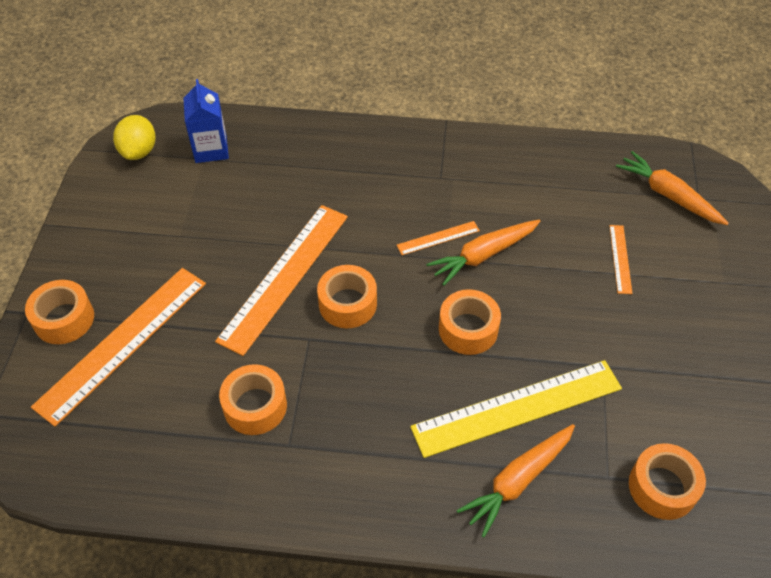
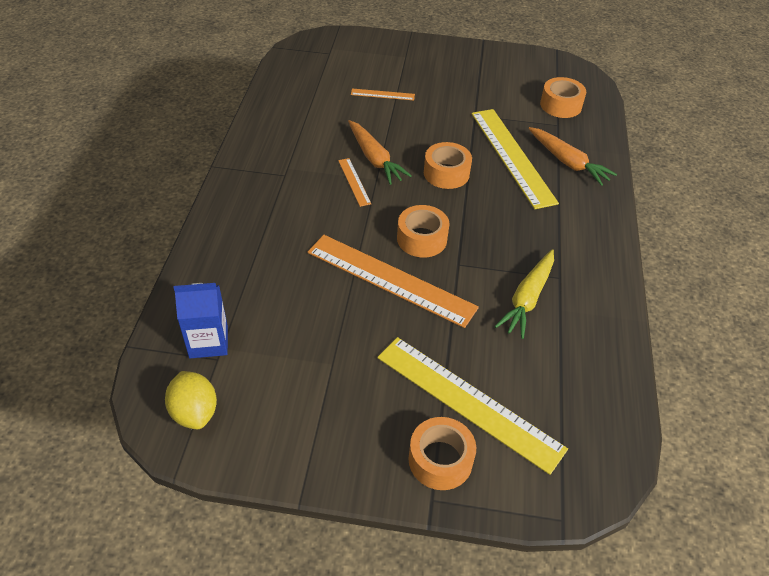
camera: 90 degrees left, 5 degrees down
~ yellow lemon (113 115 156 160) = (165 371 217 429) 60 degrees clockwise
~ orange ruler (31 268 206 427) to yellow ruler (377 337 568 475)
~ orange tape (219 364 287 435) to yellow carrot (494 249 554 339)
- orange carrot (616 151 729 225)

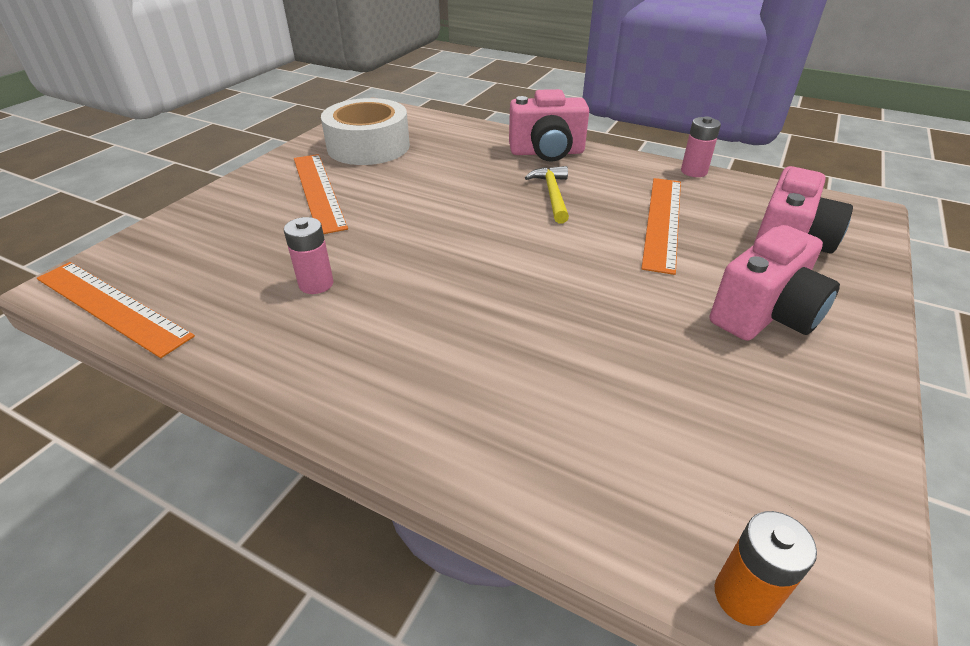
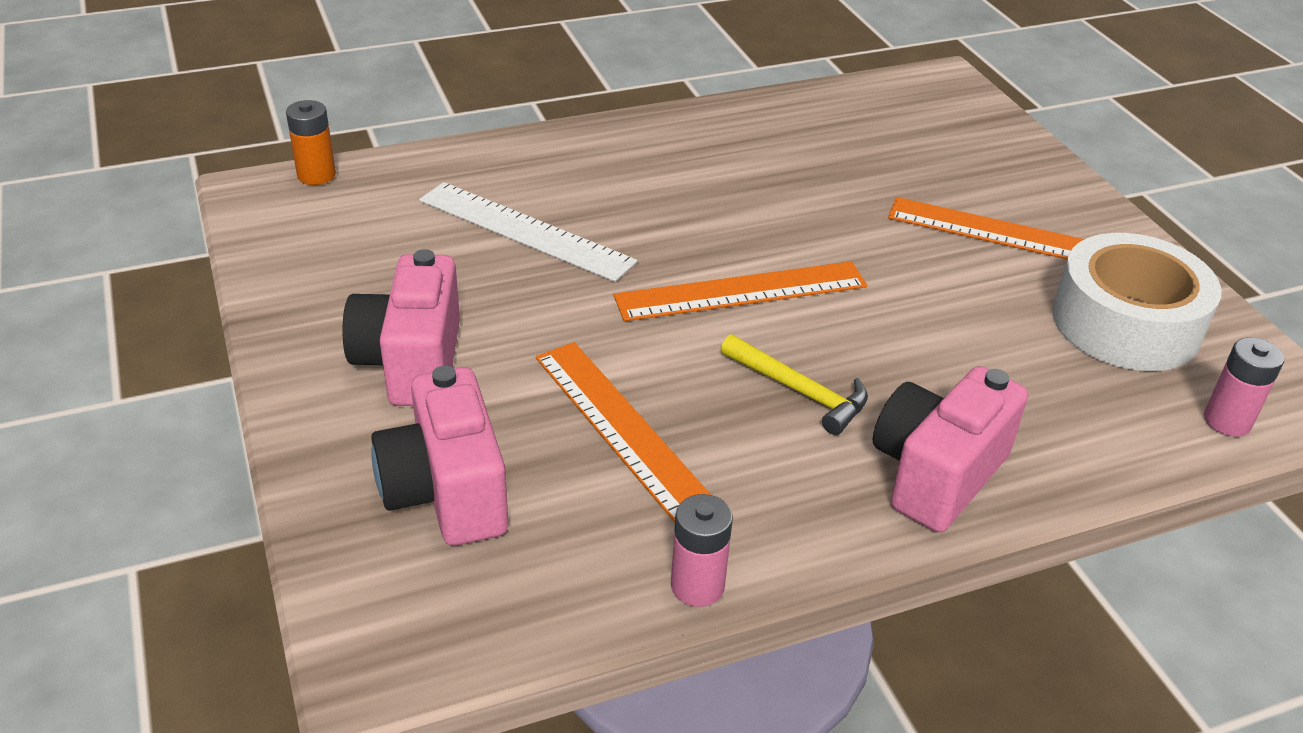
camera: 130 degrees right, 0 degrees up
+ white ruler (419 182 637 282)
~ orange ruler (37 262 195 358) to (613 261 867 321)
~ pink battery (284 217 334 294) to (1204 337 1284 437)

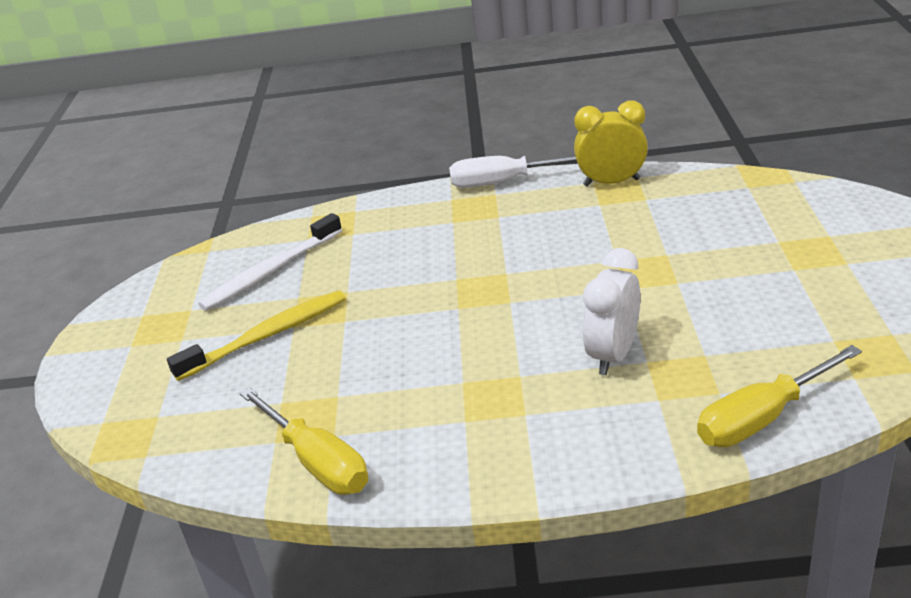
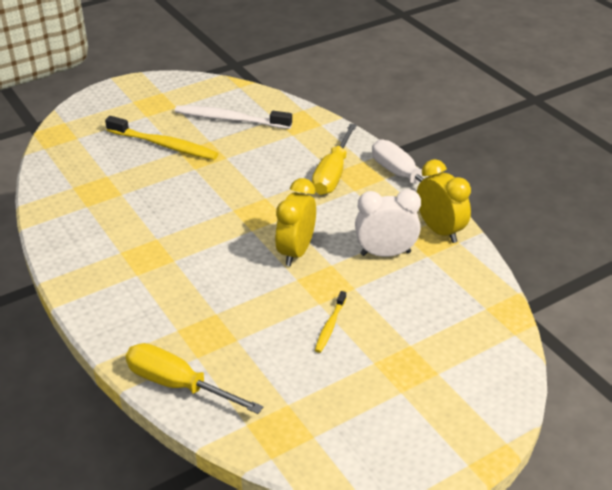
camera: 55 degrees right, 5 degrees up
+ yellow clock (275 178 316 266)
~ yellow screwdriver (240 387 368 495) to (312 124 357 195)
+ yellow toothbrush (315 291 346 353)
~ white clock (583 248 640 375) to (355 189 421 257)

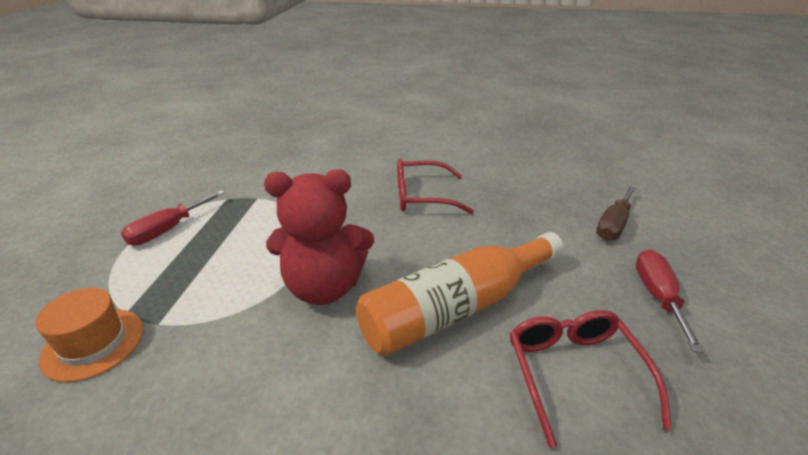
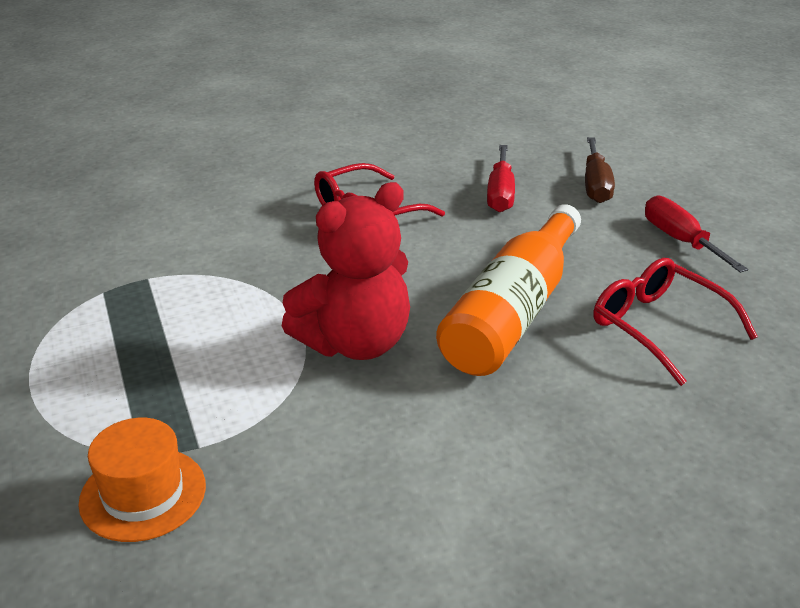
camera: 30 degrees left, 0 degrees up
~ red screwdriver (121 190 225 245) to (487 145 515 212)

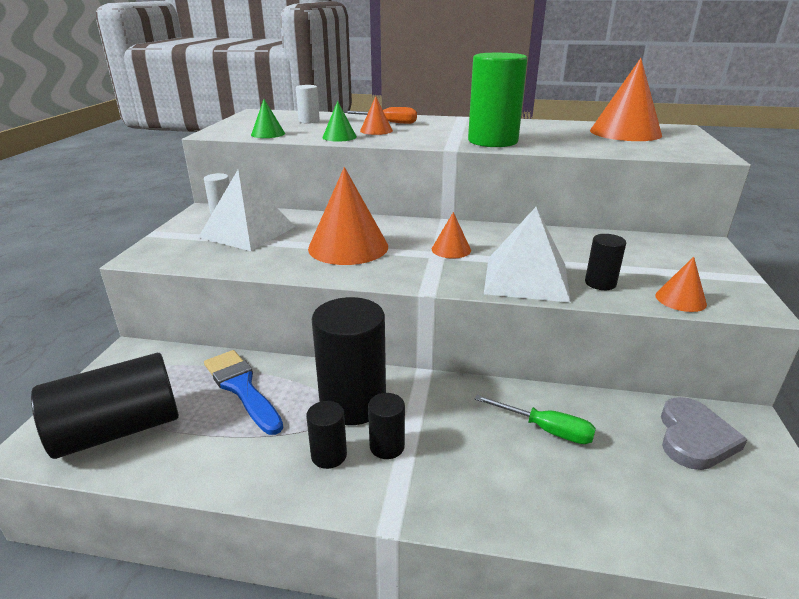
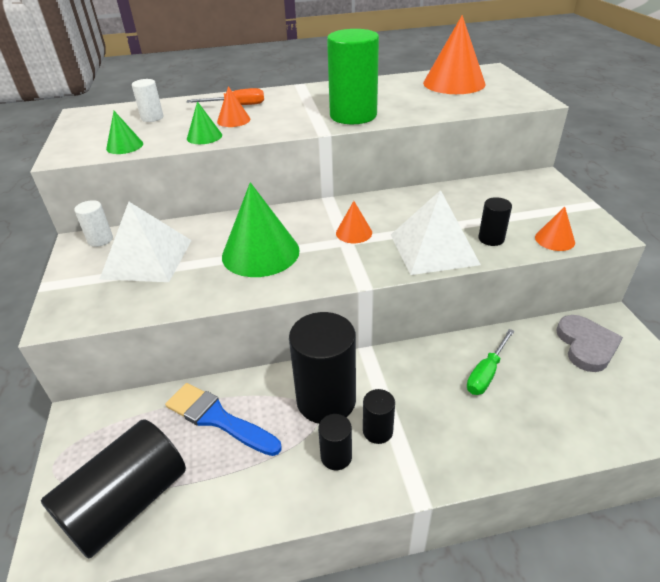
camera: 20 degrees left, 10 degrees up
~ orange cone (308 167 388 265) to green cone (222 182 300 277)
~ green screwdriver (475 395 596 444) = (467 329 514 395) 120 degrees clockwise

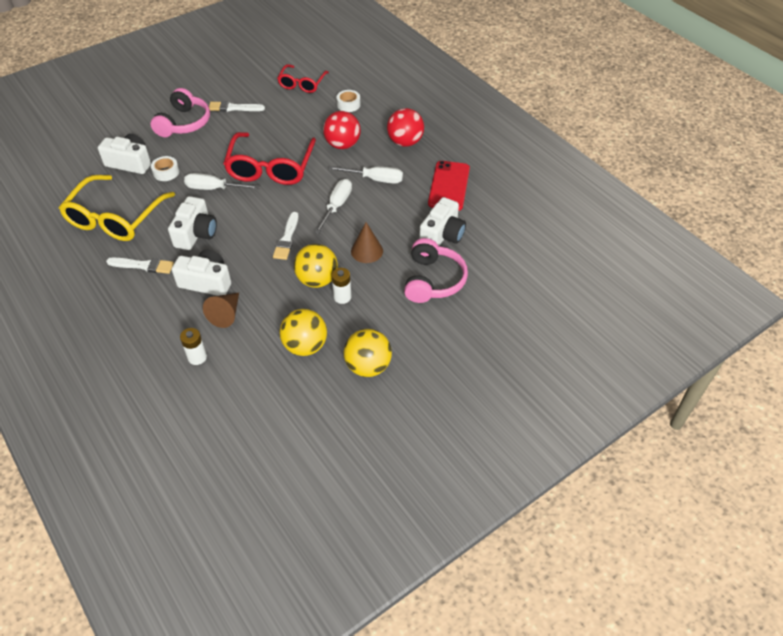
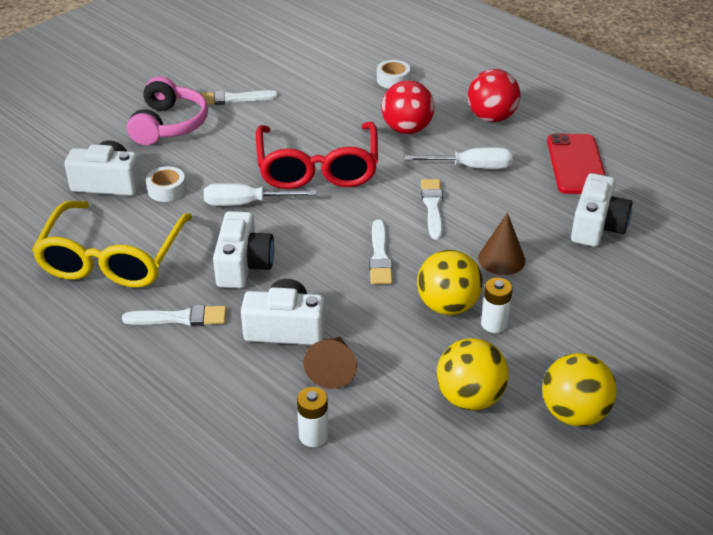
camera: 10 degrees left, 10 degrees down
~ white screwdriver (314 179 352 234) to white brush (421 179 443 240)
- red glasses (277 64 329 93)
- pink headphones (404 238 468 303)

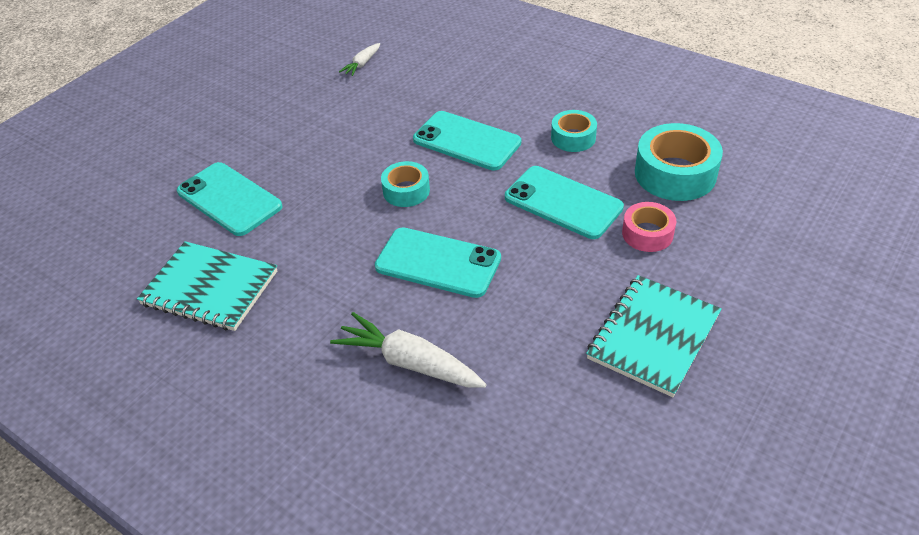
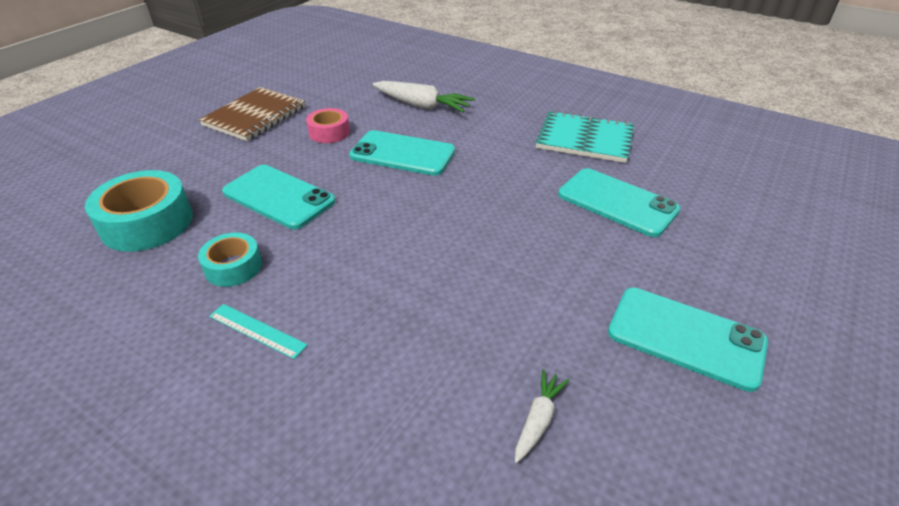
camera: 175 degrees right, 5 degrees down
~ turquoise notebook (586 275 722 397) to brown notebook (199 87 305 141)
+ turquoise ruler (209 304 308 359)
~ pink tape (622 202 676 252) to (306 108 350 143)
~ turquoise phone (413 111 521 171) to (608 288 768 392)
- turquoise tape (381 161 430 207)

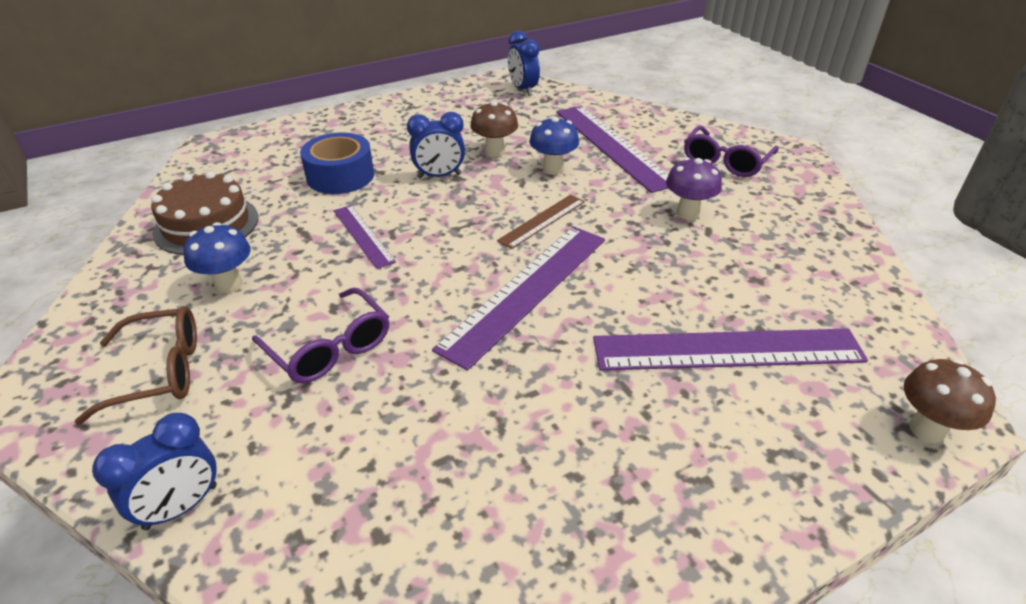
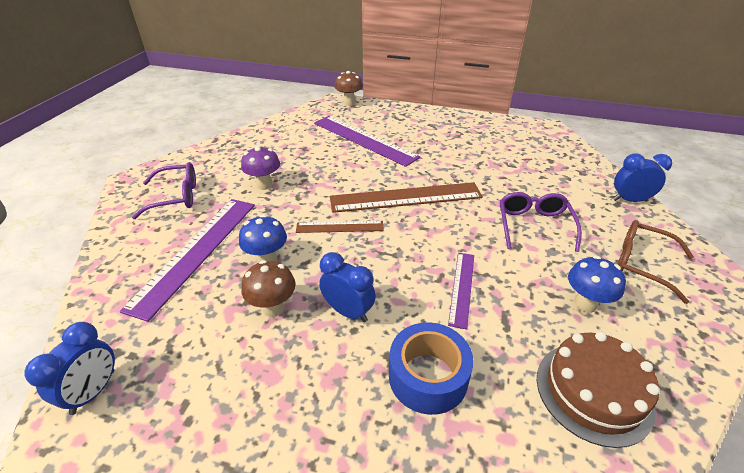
camera: 135 degrees left, 0 degrees up
~ purple ruler (432 226 605 371) to brown ruler (330 182 483 213)

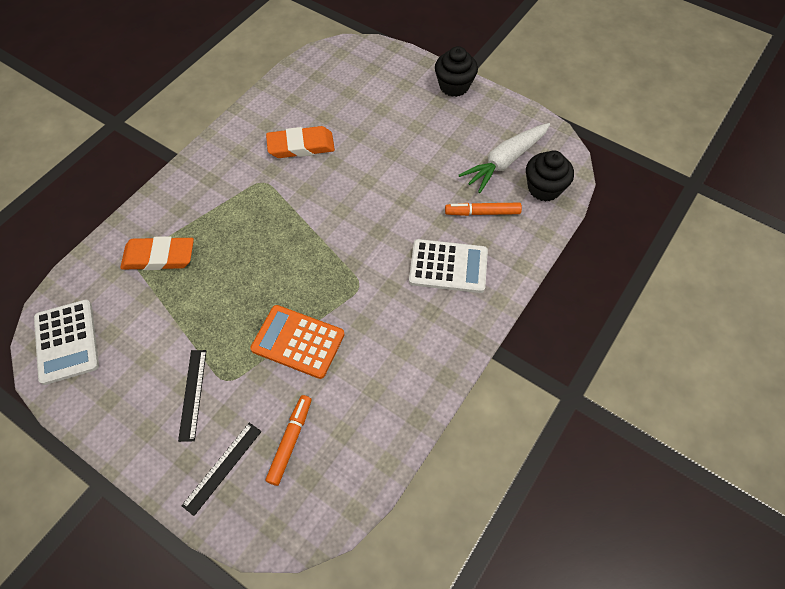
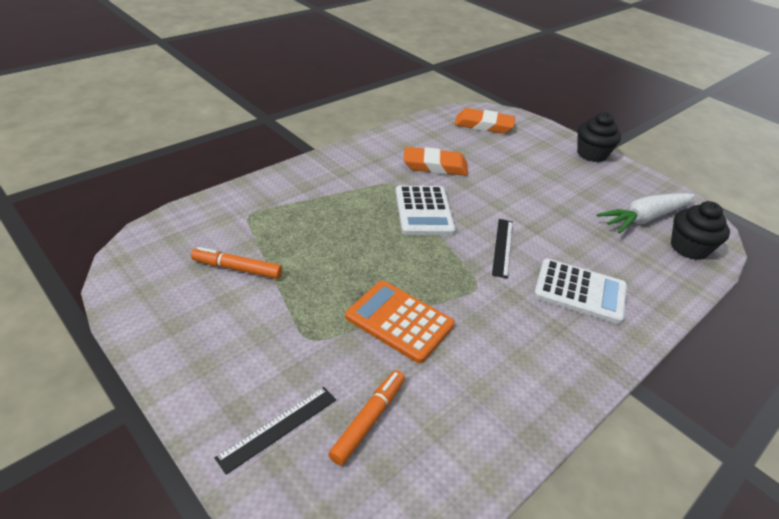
camera: 10 degrees right, 20 degrees down
~ orange marker (445 203 522 216) to (191 247 282 279)
~ white calculator (34 299 99 385) to (395 186 456 235)
~ orange eraser (120 236 194 270) to (455 108 515 134)
~ black ruler (178 350 206 442) to (492 219 513 279)

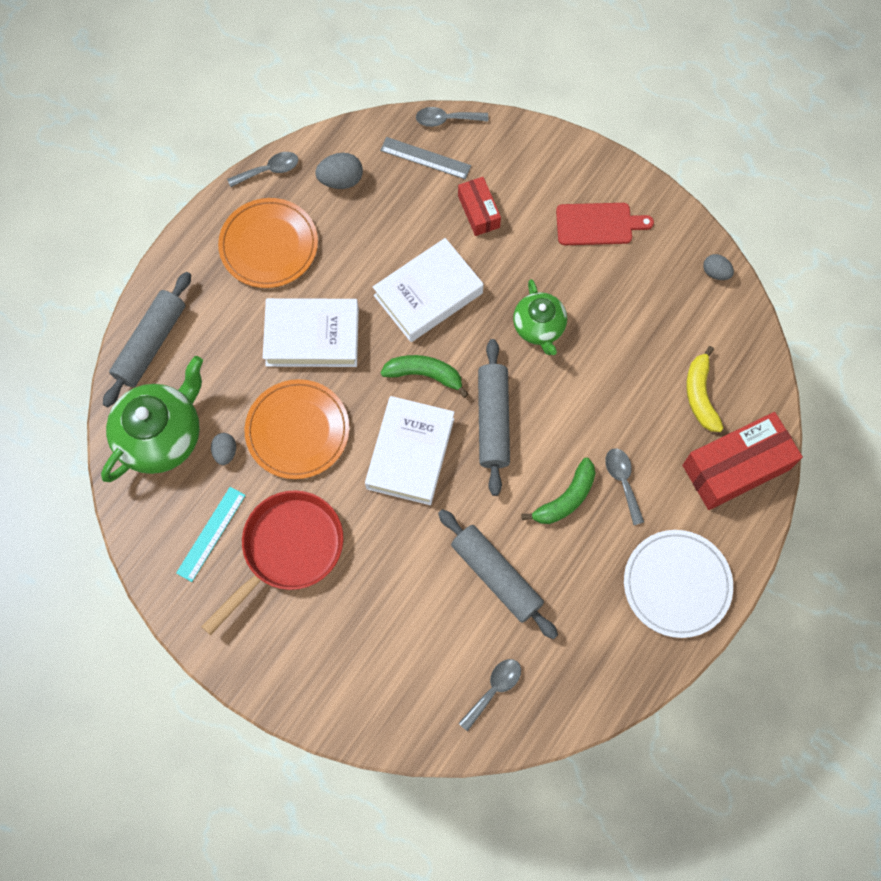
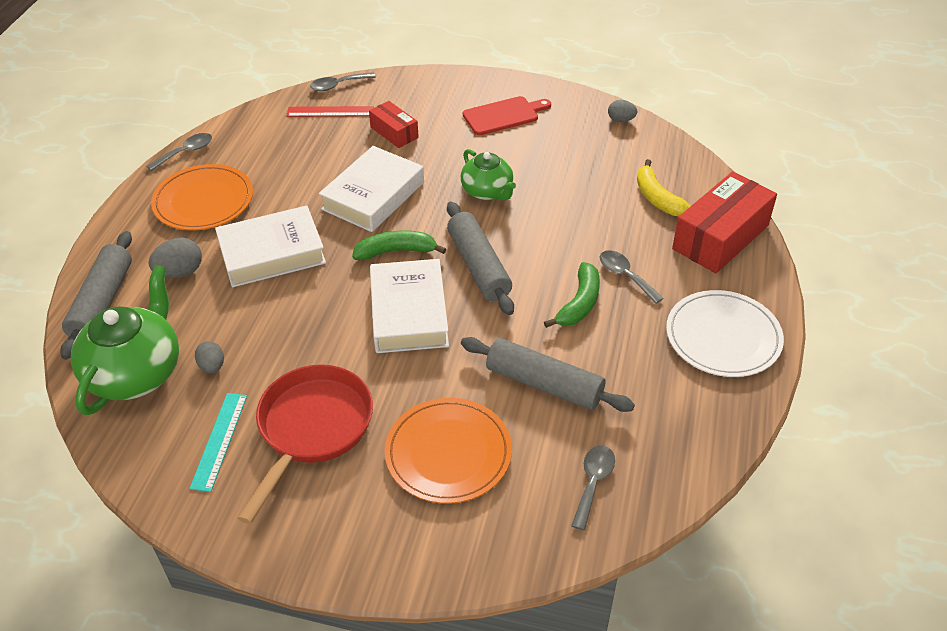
camera: 20 degrees left, 25 degrees down
~ grey egg (315 153 363 189) to (148 238 202 278)
~ grey ruler (380 137 471 179) to red ruler (287 106 374 117)
~ orange plate (245 379 349 479) to (385 398 512 504)

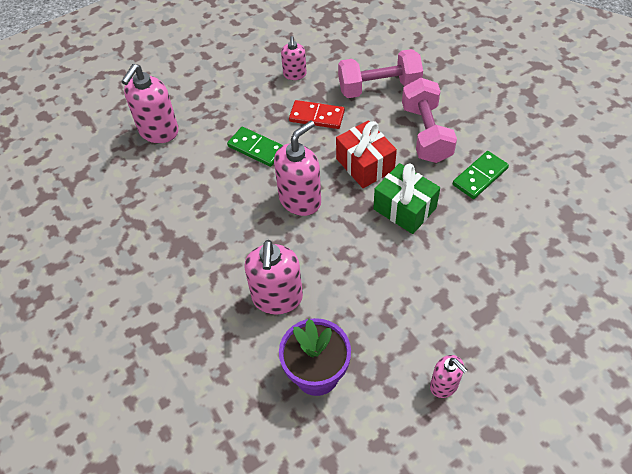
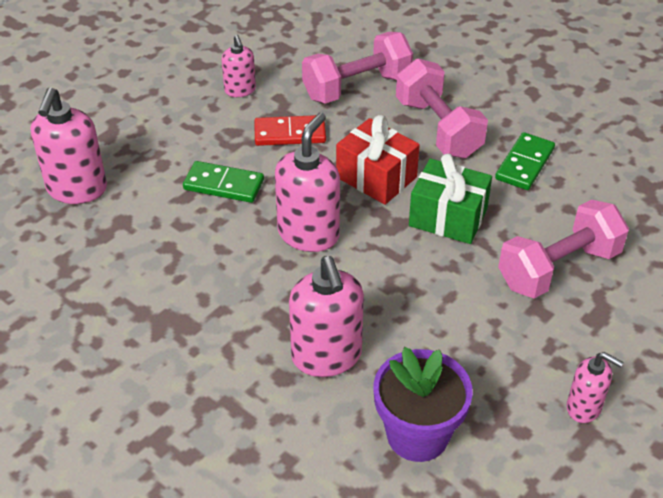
camera: 20 degrees left, 10 degrees down
+ pink dumbbell (498 200 629 298)

